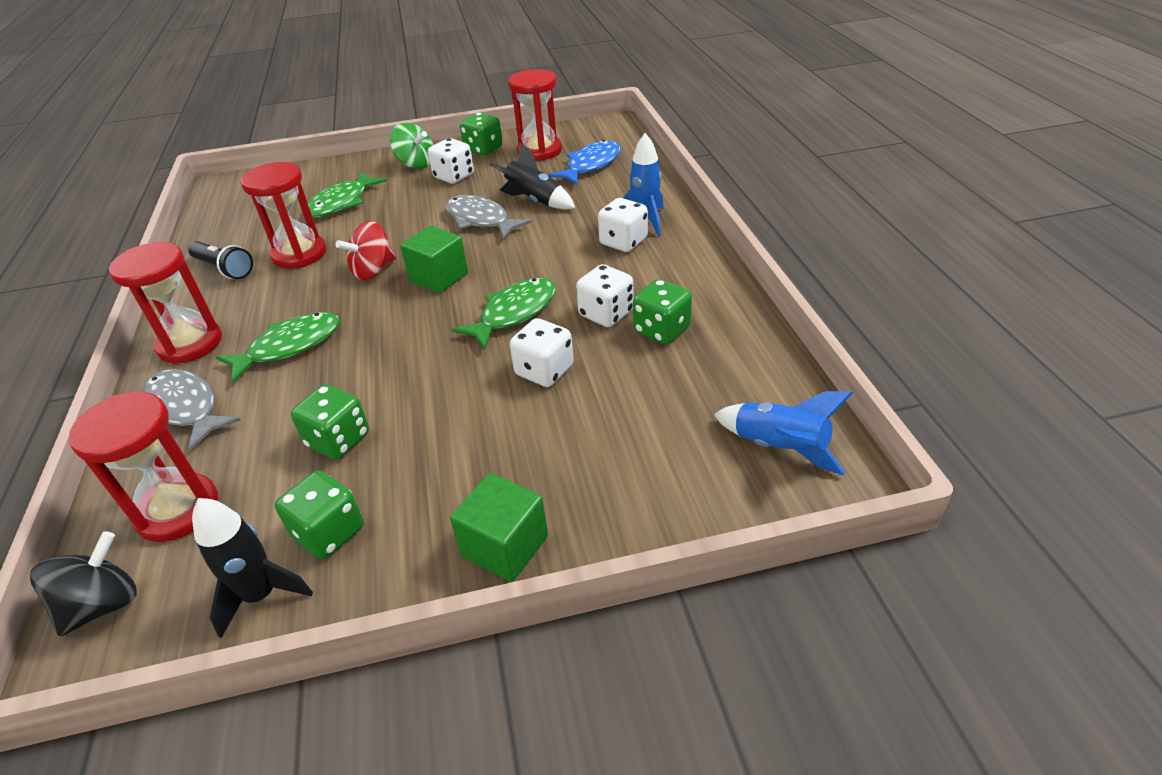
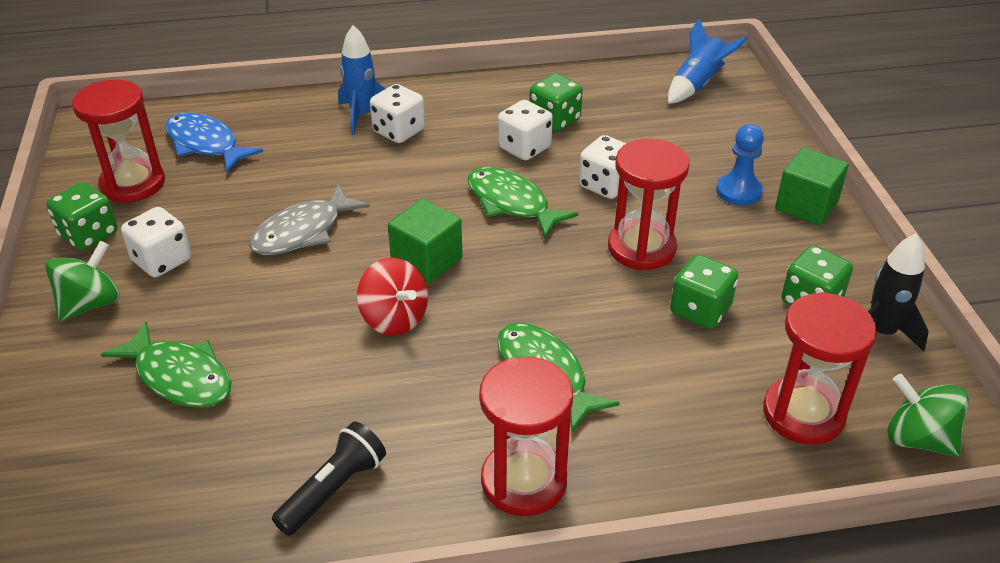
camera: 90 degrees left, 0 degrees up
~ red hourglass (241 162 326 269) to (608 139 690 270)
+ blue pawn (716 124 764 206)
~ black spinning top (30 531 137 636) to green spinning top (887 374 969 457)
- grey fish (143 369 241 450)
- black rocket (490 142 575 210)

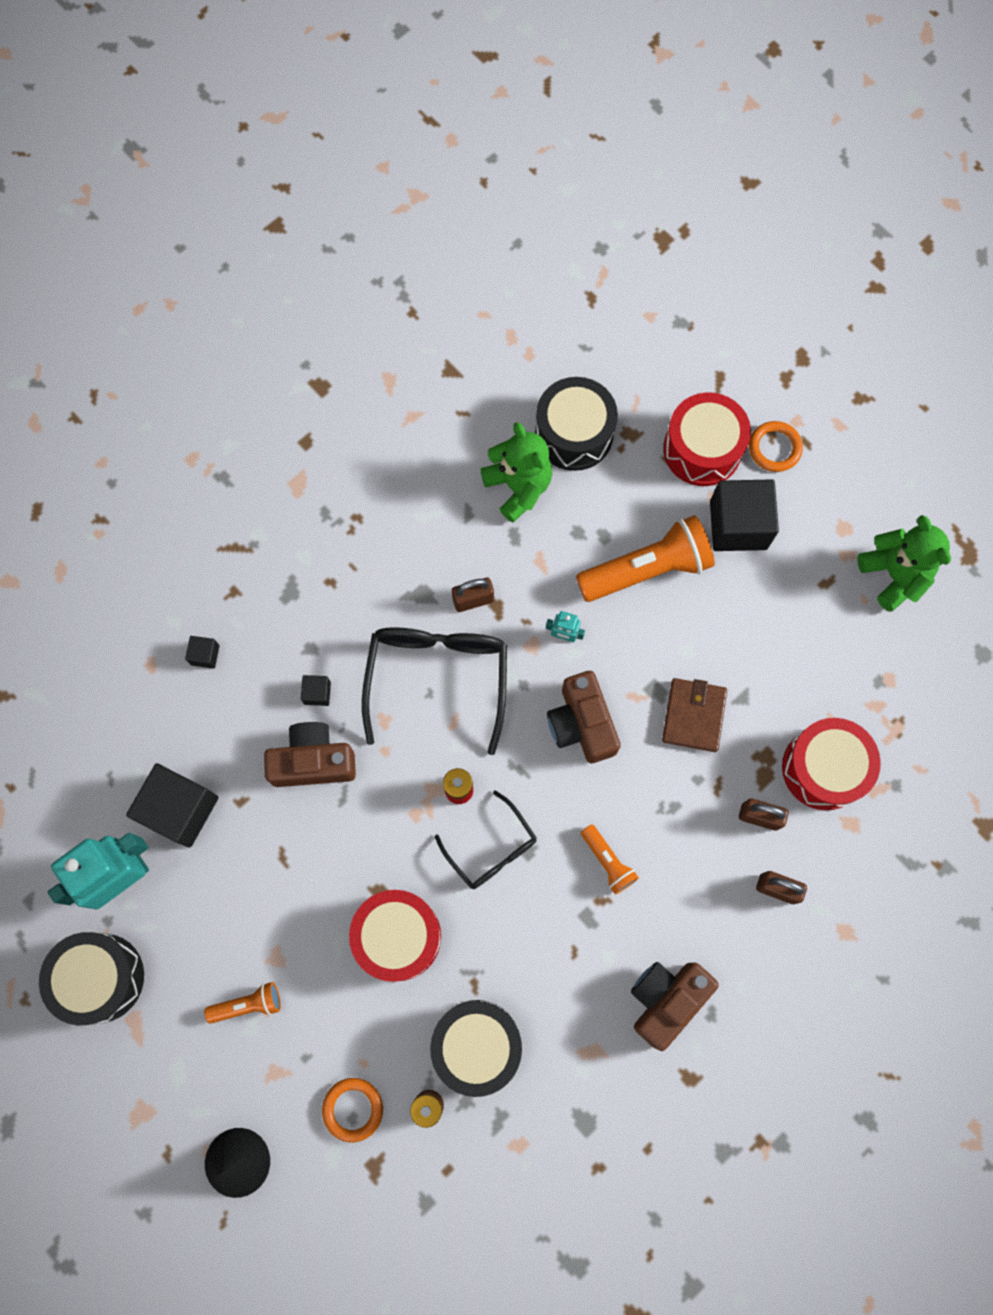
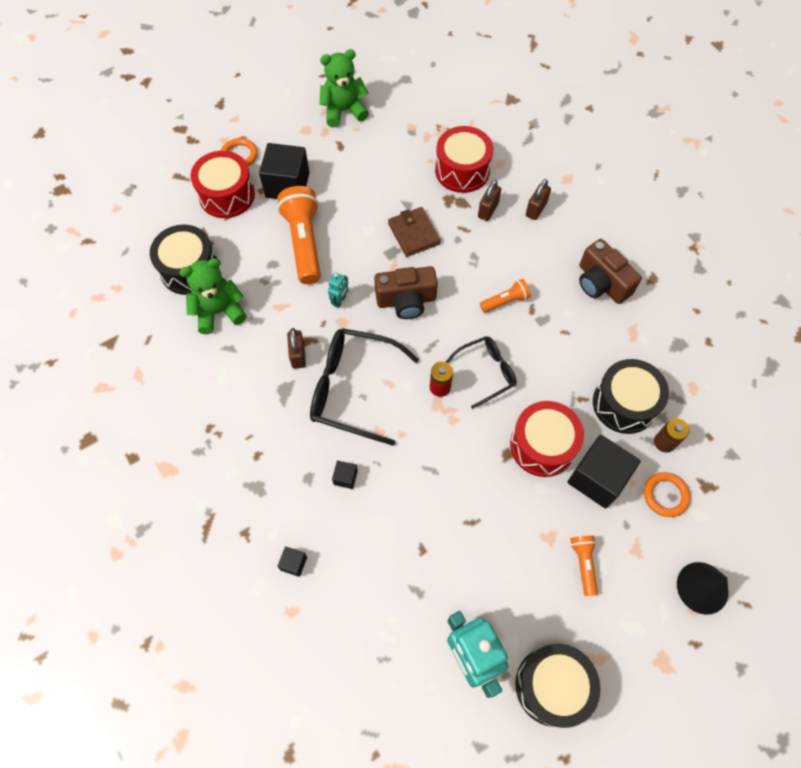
camera: 80 degrees left, 10 degrees down
~ brown wallet (662 678 727 752) = (388 207 441 257) 45 degrees clockwise
~ black cube (126 763 219 848) to (567 435 641 508)
- brown camera (264 722 356 787)

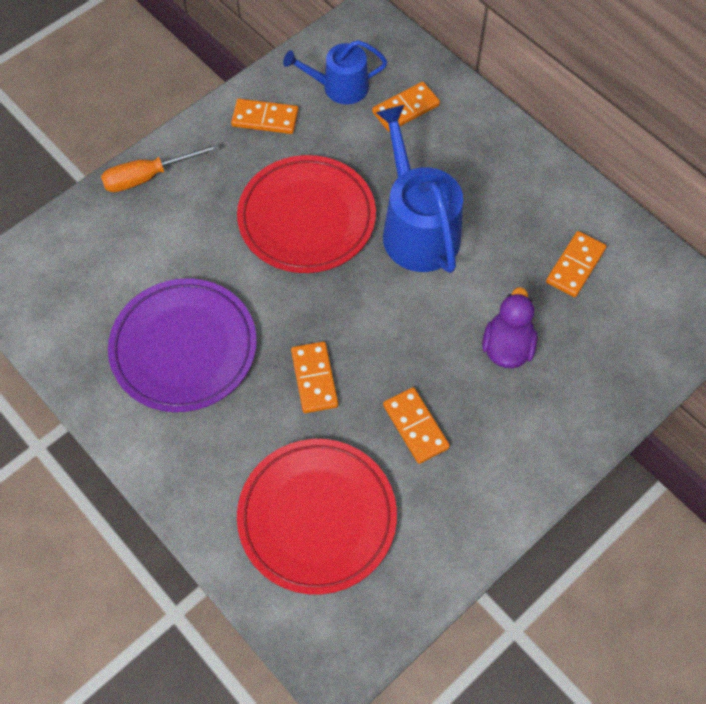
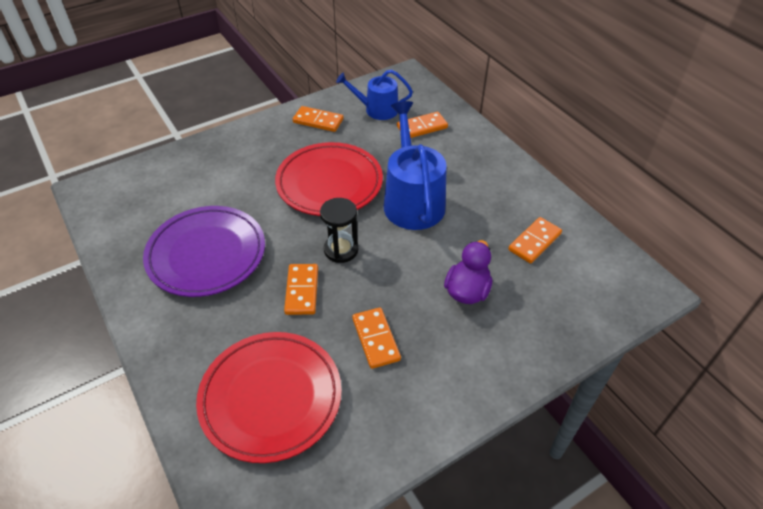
camera: 10 degrees right, 15 degrees down
+ black hourglass (320 198 358 263)
- orange screwdriver (101 143 220 192)

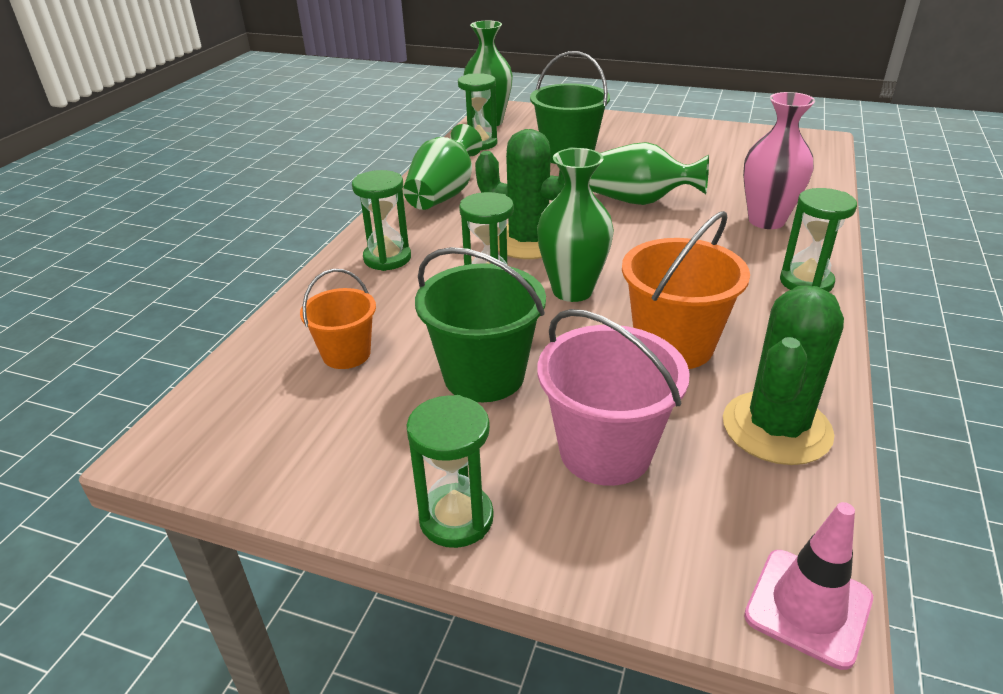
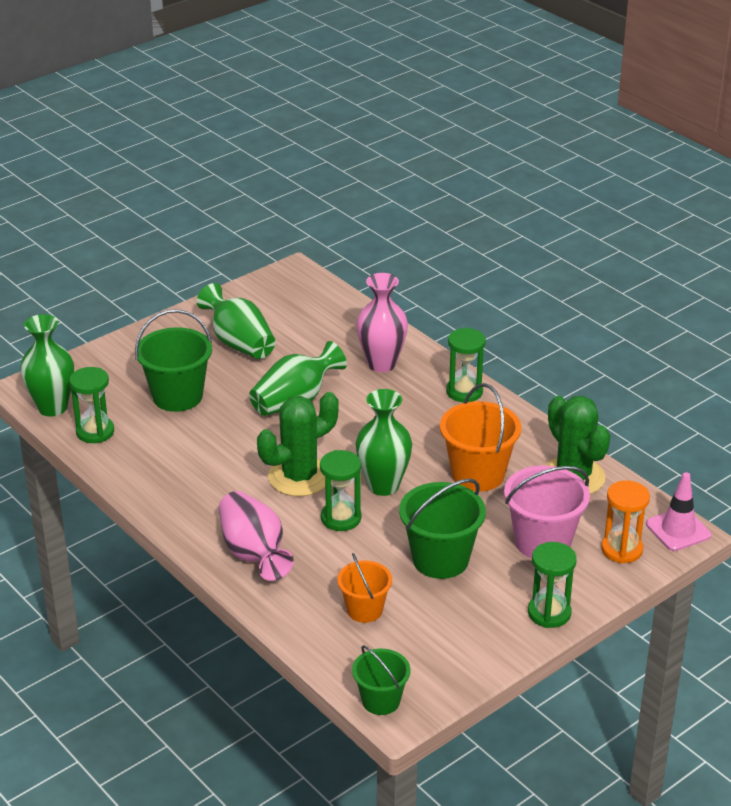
camera: 60 degrees left, 0 degrees up
~ green vase (403 124 482 210) to (197 283 276 359)
~ green hourglass (352 170 411 271) to pink vase (219 491 294 581)
+ green bucket (352 645 411 715)
+ orange hourglass (601 481 650 564)

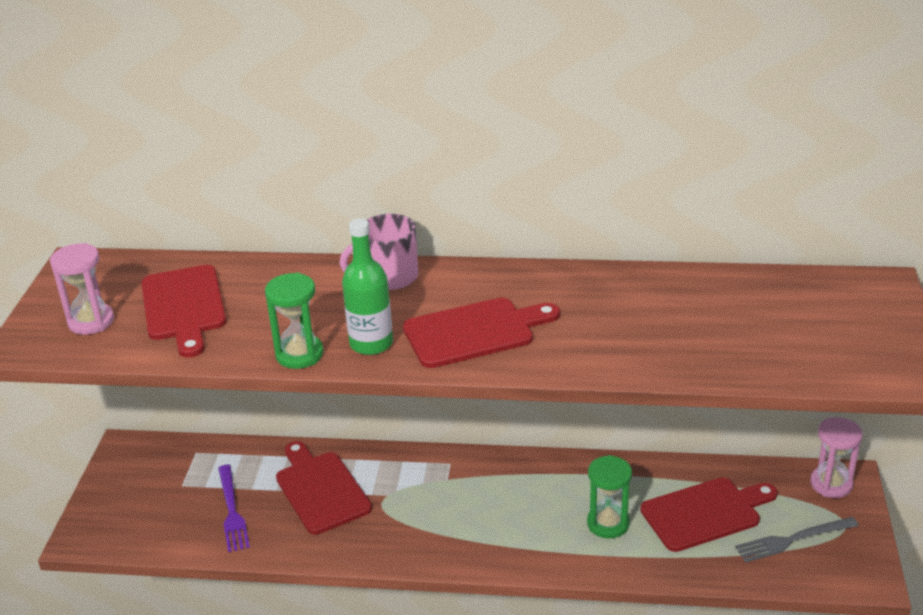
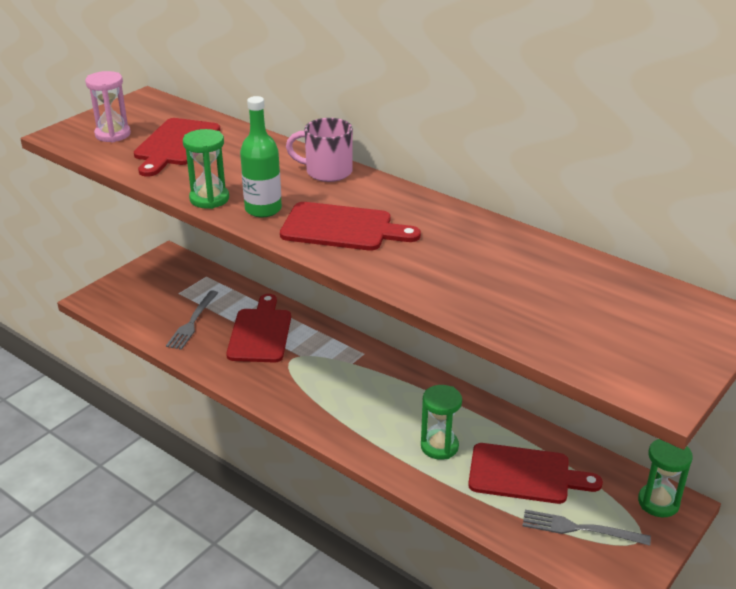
camera: 30 degrees right, 0 degrees up
~ purple fork (218 465 250 552) to grey fork (166 290 218 350)
~ pink hourglass (810 417 863 498) to green hourglass (638 439 693 517)

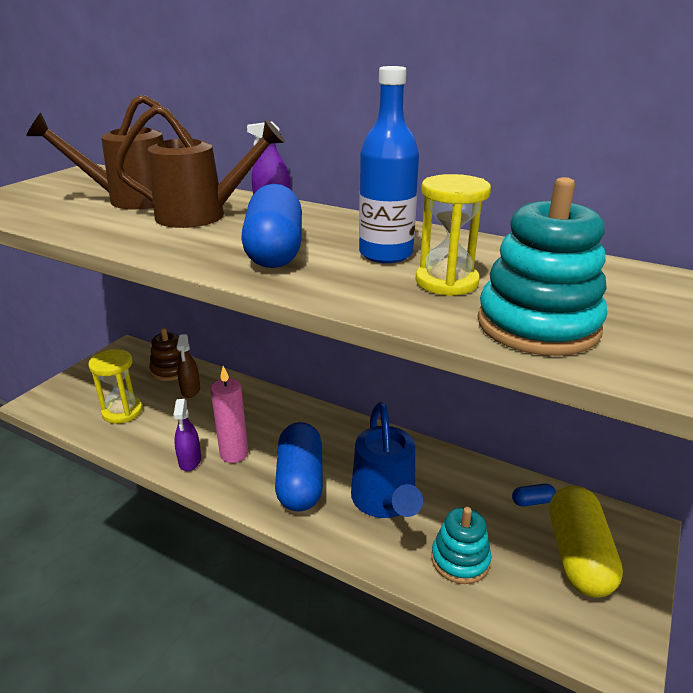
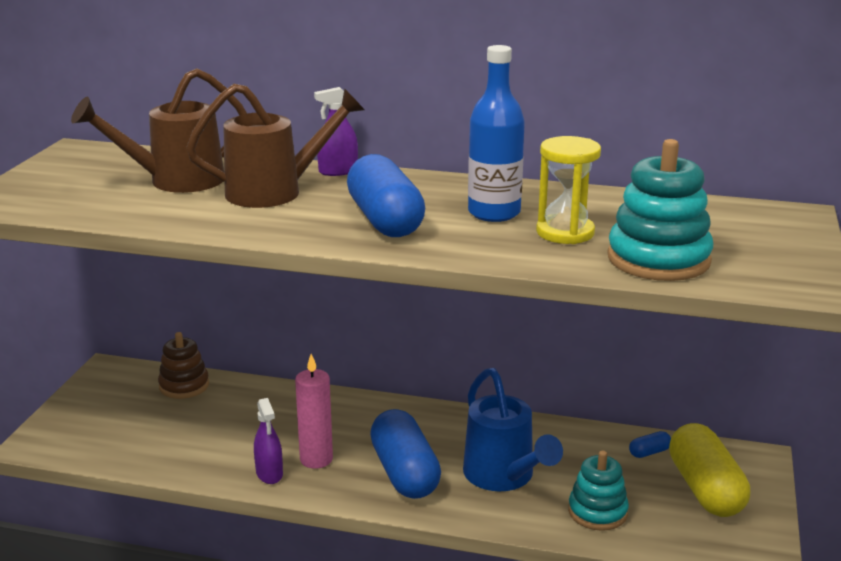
camera: 15 degrees left, 5 degrees down
- yellow hourglass (88 349 143 424)
- brown spray bottle (177 334 200 398)

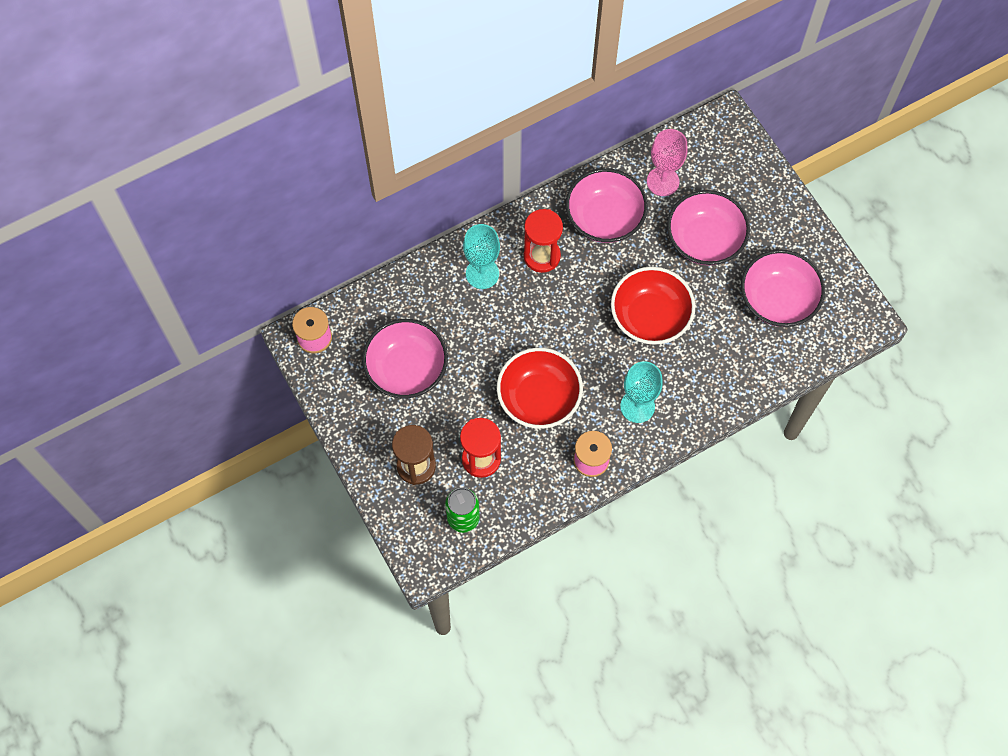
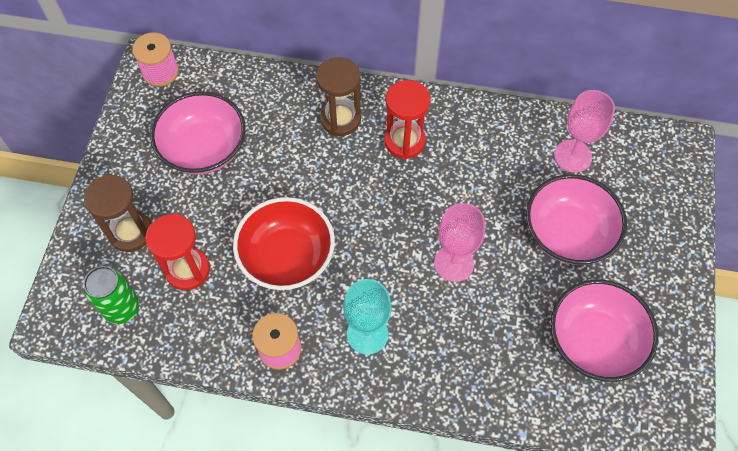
camera: 40 degrees right, 5 degrees down
~ turquoise goblet (463 224 500 289) to brown hourglass (316 57 361 136)
~ red bowl (611 267 696 345) to pink goblet (434 203 485 282)
- pink bowl (566 168 648 243)

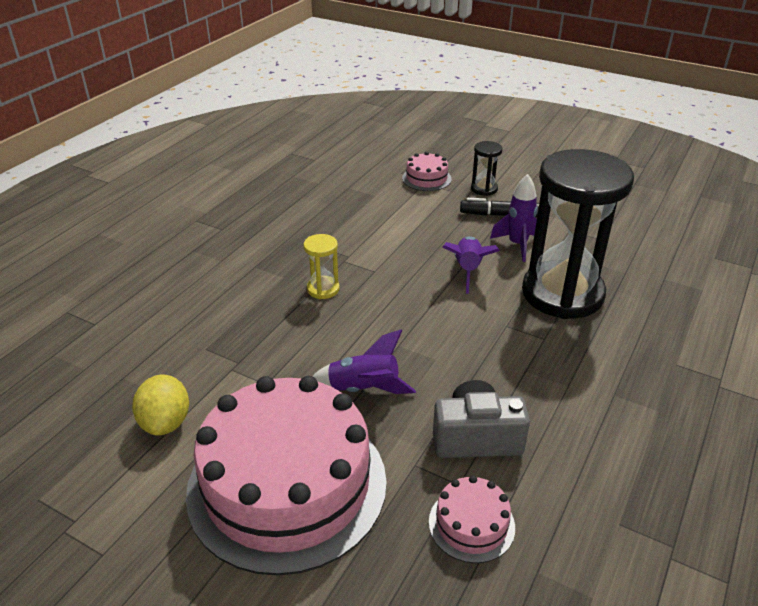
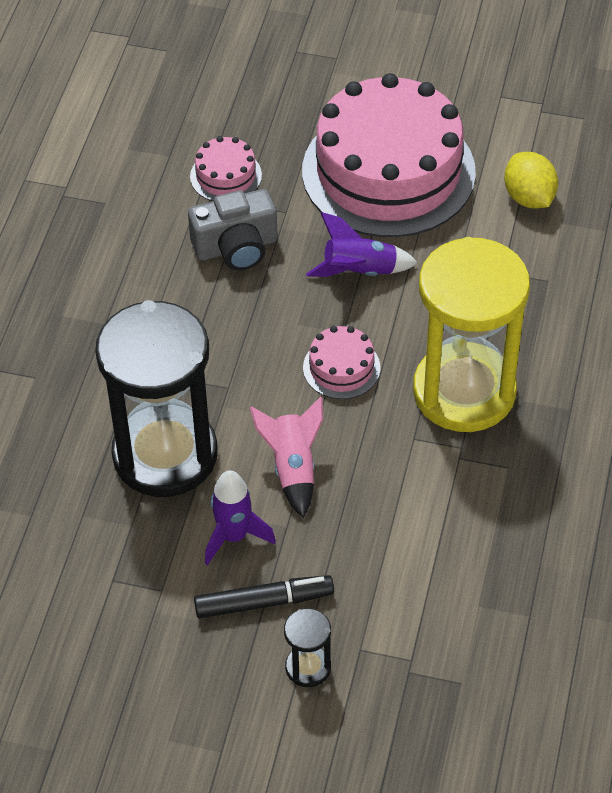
camera: 165 degrees right, 15 degrees up
~ purple rocket (443 236 500 294) to pink rocket (250 397 323 518)
~ pink cake (402 152 452 191) to (303 326 380 399)
~ yellow hourglass (303 234 340 299) = (413 237 530 432) x2.47

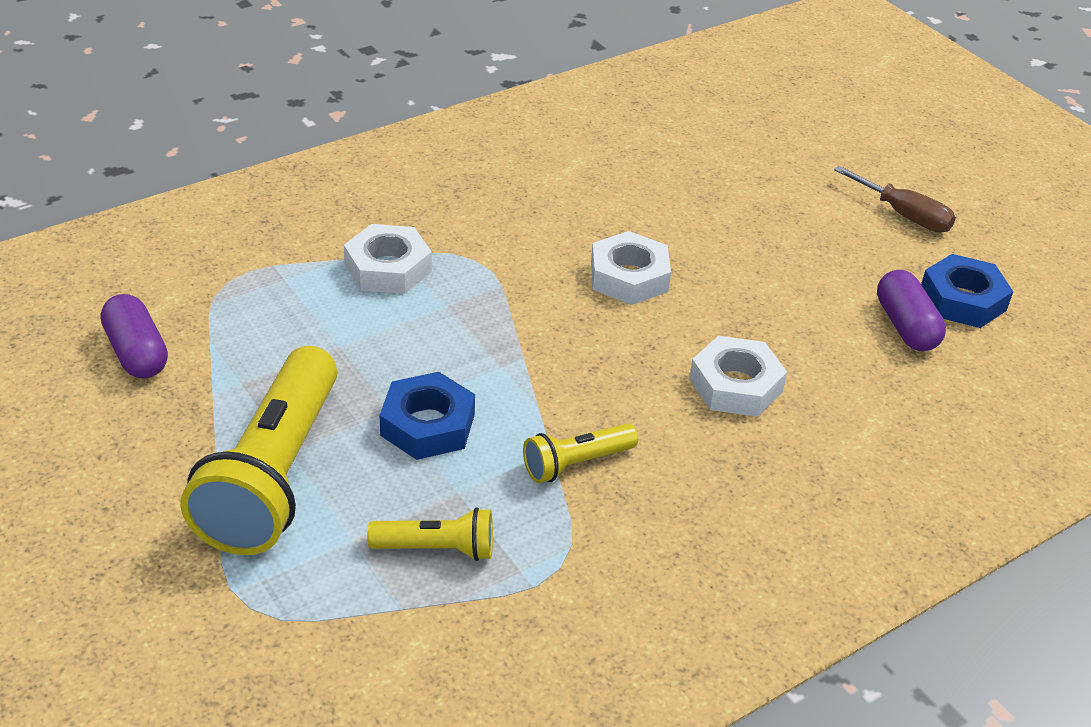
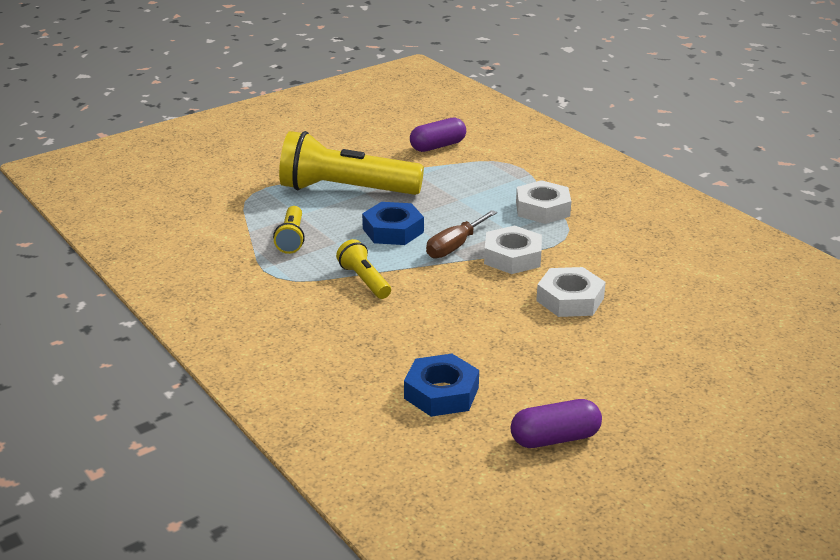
camera: 90 degrees right, 10 degrees down
~ blue nut (921 254 1014 328) to (404 354 479 417)
~ brown screwdriver (834 166 956 233) to (426 210 497 259)
~ white nut (689 336 787 417) to (484 225 542 274)

